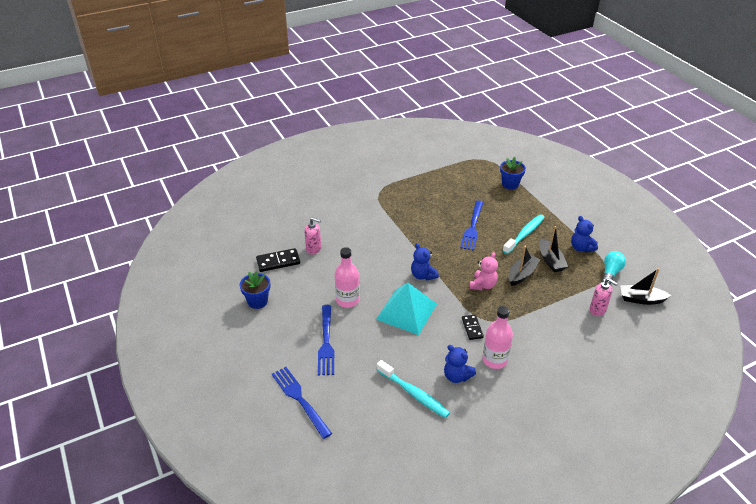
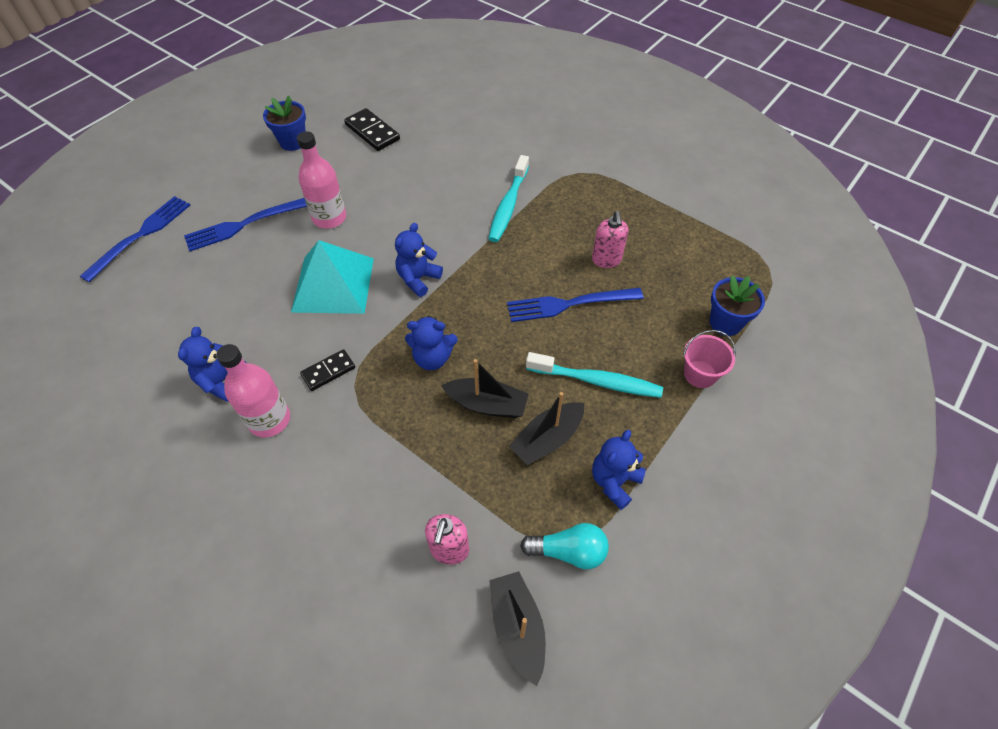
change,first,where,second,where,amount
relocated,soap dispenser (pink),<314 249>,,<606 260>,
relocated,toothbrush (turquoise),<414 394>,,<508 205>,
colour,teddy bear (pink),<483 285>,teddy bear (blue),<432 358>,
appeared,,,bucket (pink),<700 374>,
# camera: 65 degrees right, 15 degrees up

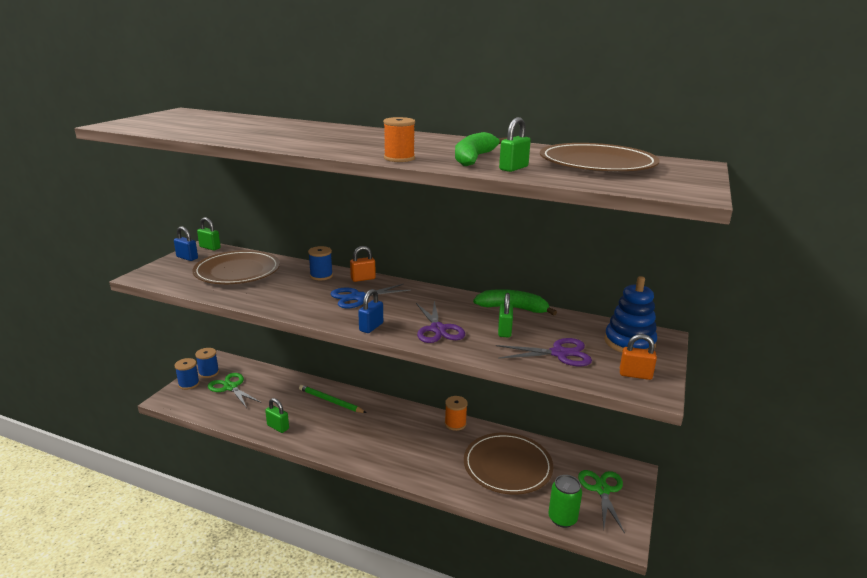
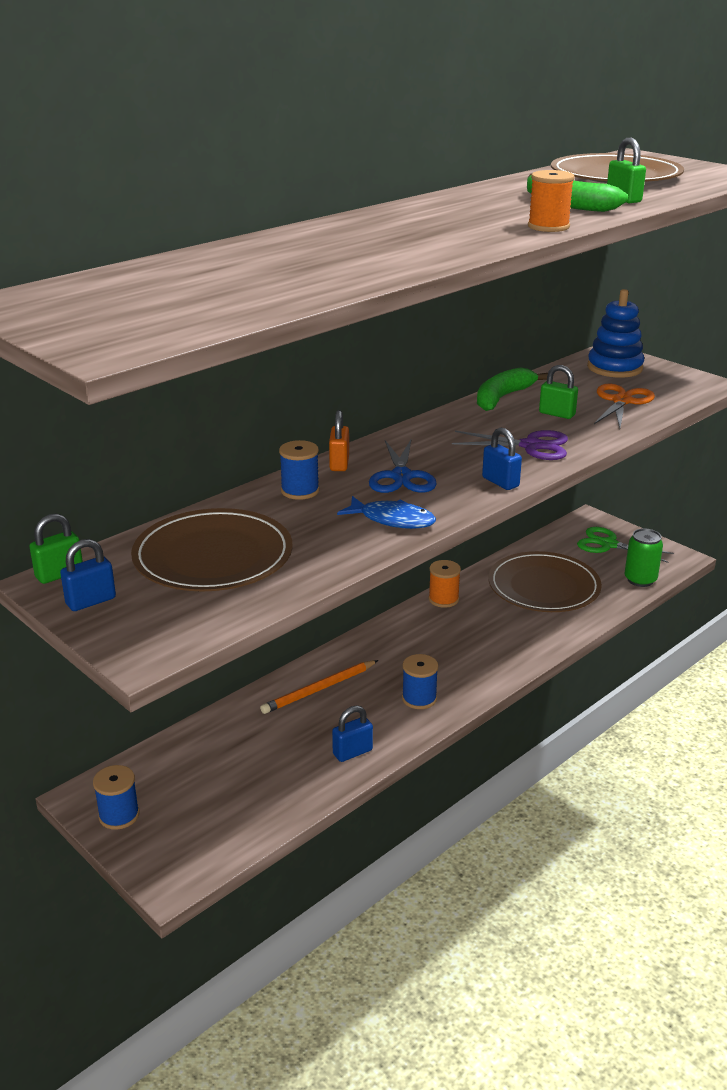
change,first,where,second,where,amount
relocated,spool (blue),<189 384>,,<419 698>,
missing,scissors (green),<230 387>,,,
colour,padlock (green),<278 427>,padlock (blue),<352 752>,
colour,pencil (green),<330 401>,pencil (orange),<319 689>,
colour,scissors (purple),<559 353>,scissors (orange),<622 401>,
missing,padlock (orange),<635 375>,,,
appeared,,,fish (blue),<392 520>,
# camera: 65 degrees left, 5 degrees up

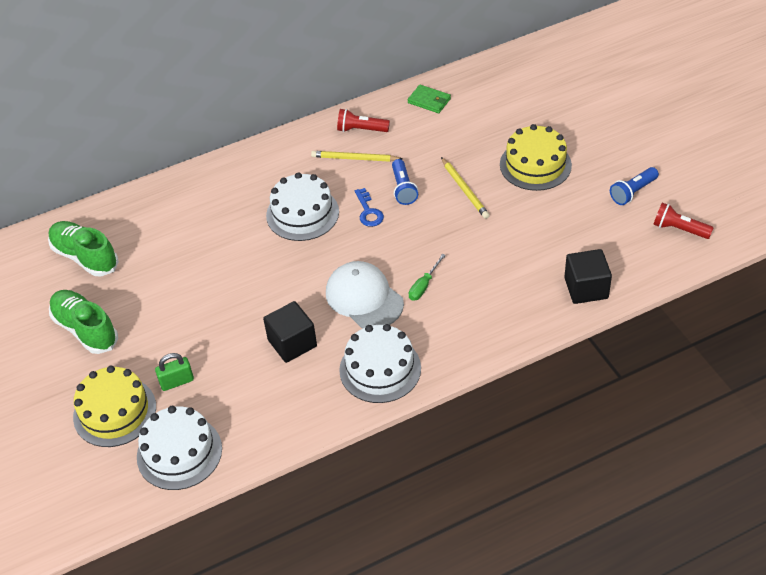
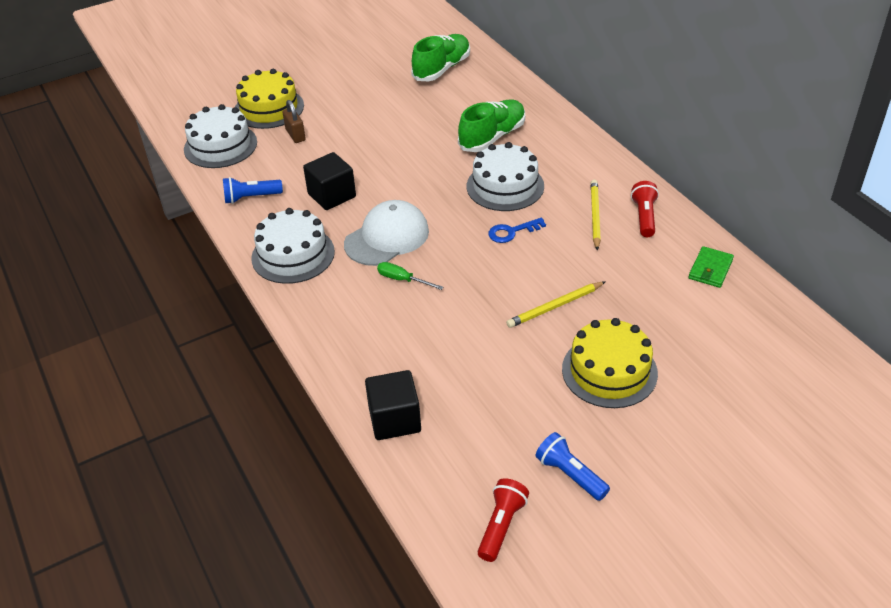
change,first,where,second,where,amount
relocated,shoe (green),<85 329>,,<492 137>,
colour,padlock (green),<177 382>,padlock (brown),<295 135>,
relocated,flashlight (blue),<403 188>,,<251 197>,
# camera: 85 degrees right, 5 degrees down

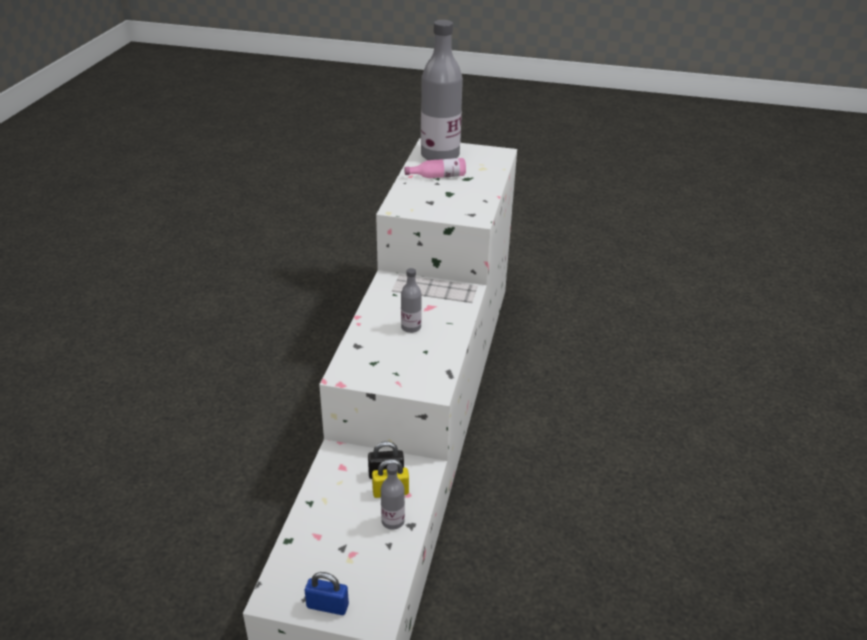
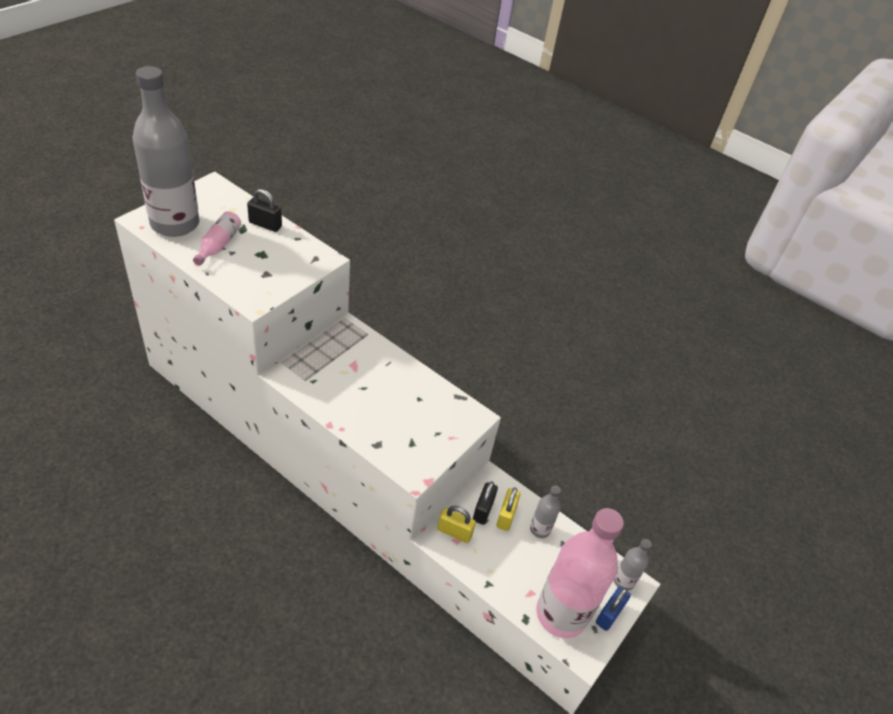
change,first,where,second,where,amount
relocated,bottle (grey),<411 327>,,<623 581>,
appeared,,,padlock (black),<265 225>,
appeared,,,padlock (yellow),<454 532>,
appeared,,,bottle (pink),<561 614>,
# camera: 70 degrees left, 10 degrees up

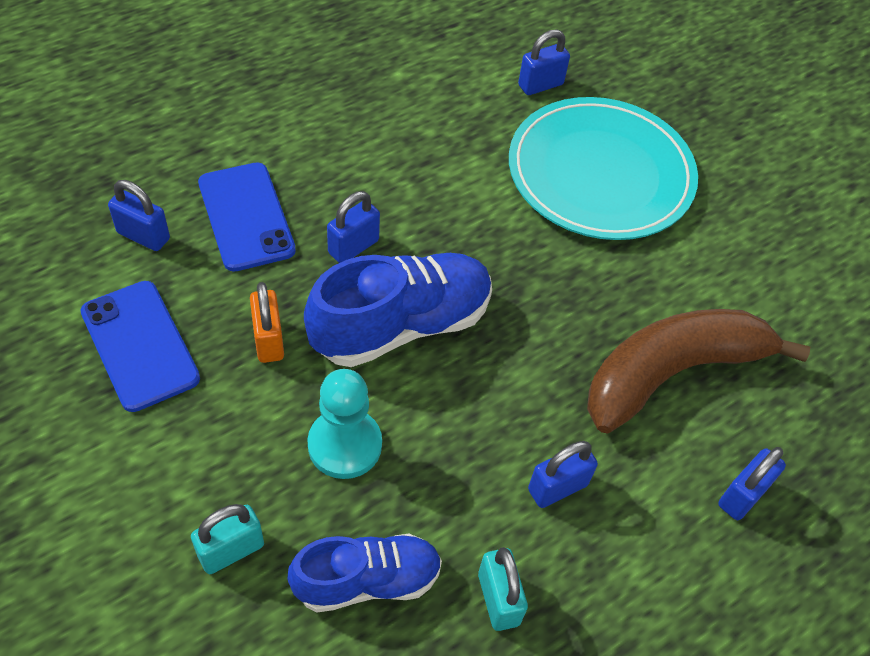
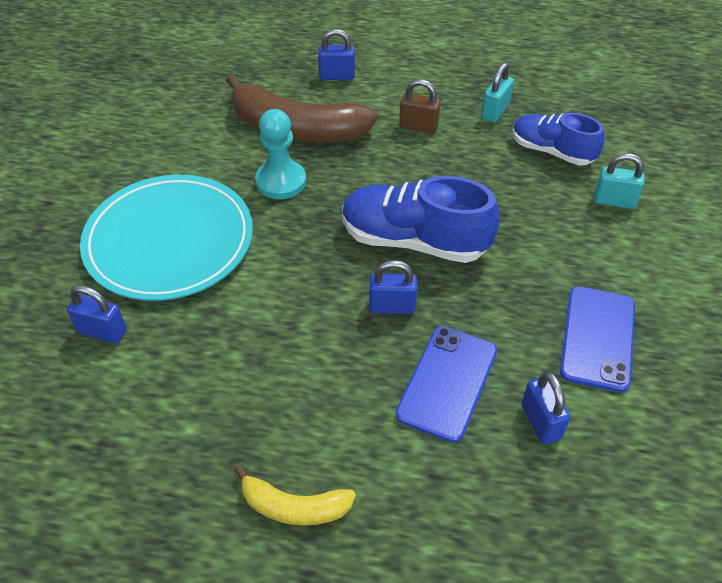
change,first,where,second,where,amount
missing,padlock (orange),<268 340>,,,
relocated,pawn (turquoise),<345 445>,,<281 181>,
colour,padlock (blue),<557 487>,padlock (brown),<418 127>,
appeared,,,banana (yellow),<294 506>,
# camera: 130 degrees left, 5 degrees down

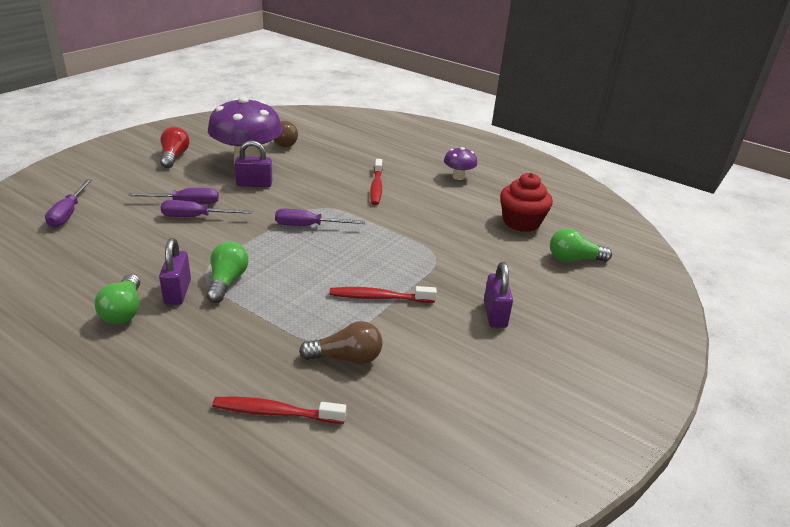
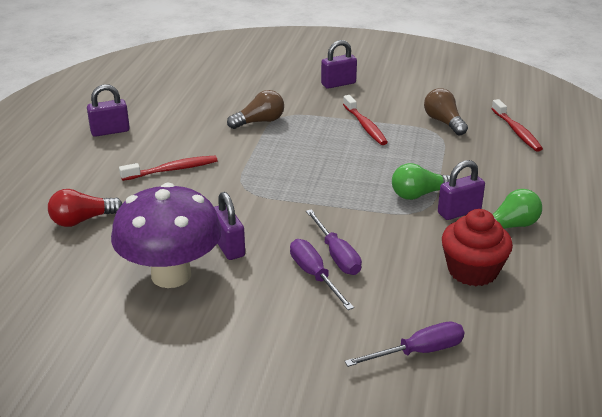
change,first,where,second,where,amount
relocated,light bulb (red),<174 156>,,<82 220>,
relocated,light bulb (brown),<285 142>,,<259 122>,
missing,screwdriver (purple),<308 226>,,,
exchanged,mushroom (purple),<458 177>,padlock (purple),<110 131>,
relocated,cupcake (red),<521 222>,,<472 271>,
missing,light bulb (green),<573 259>,,,
# camera: 110 degrees left, 0 degrees up

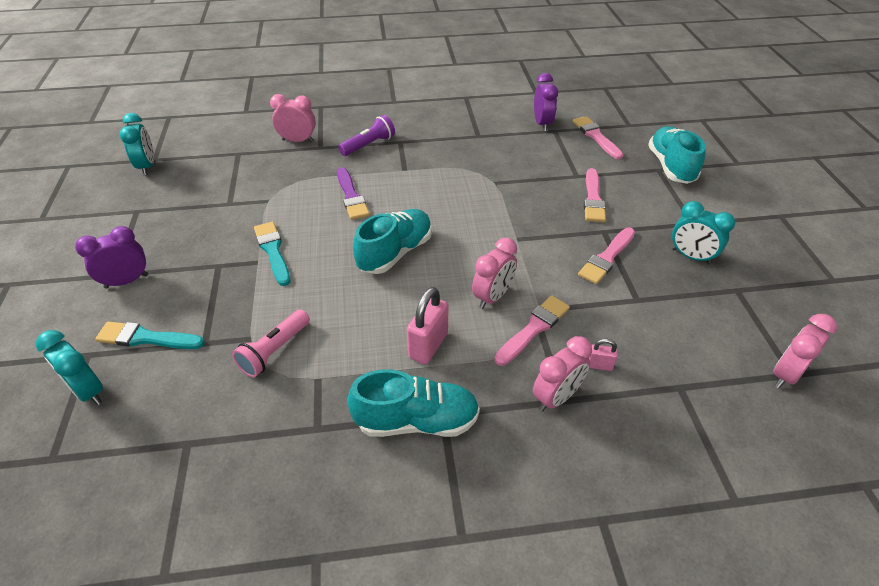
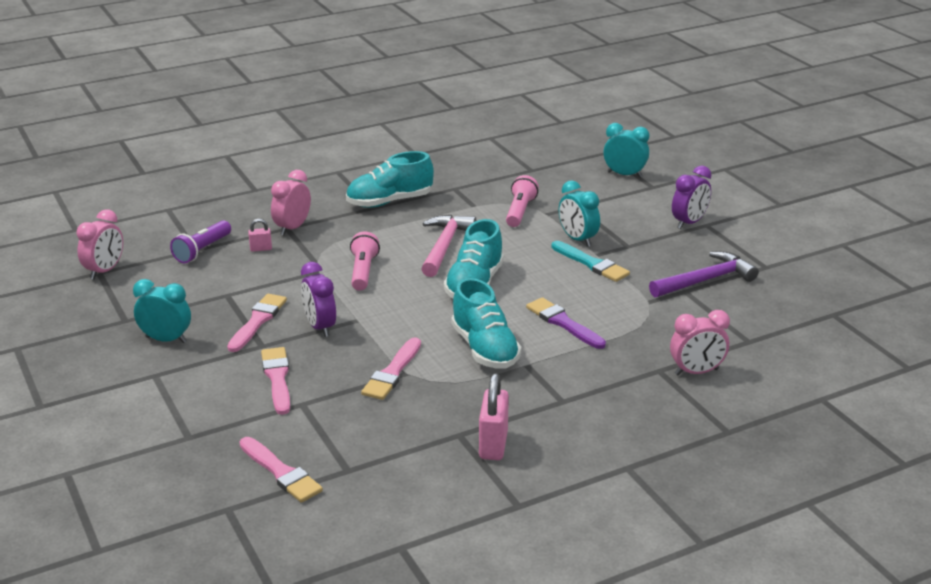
change,first,where,second,where,amount
missing,brush (turquoise),<146 338>,,,
relocated,clock (turquoise),<147 166>,,<577 239>,
relocated,flashlight (purple),<369 145>,,<202 250>,
relocated,padlock (pink),<428 345>,,<493 445>,
exchanged,clock (pink),<492 297>,flashlight (pink),<363 271>,
relocated,brush (pink),<533 328>,,<392 372>,
relocated,clock (purple),<542 124>,,<320 327>,
relocated,shoe (turquoise),<671 166>,,<485 349>,
appeared,,,hammer (pink),<444 246>,
appeared,,,hammer (purple),<705 280>,
# camera: 160 degrees right, 15 degrees down

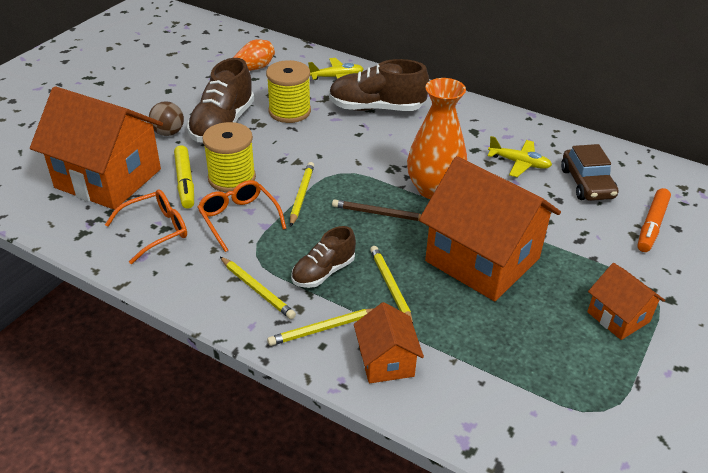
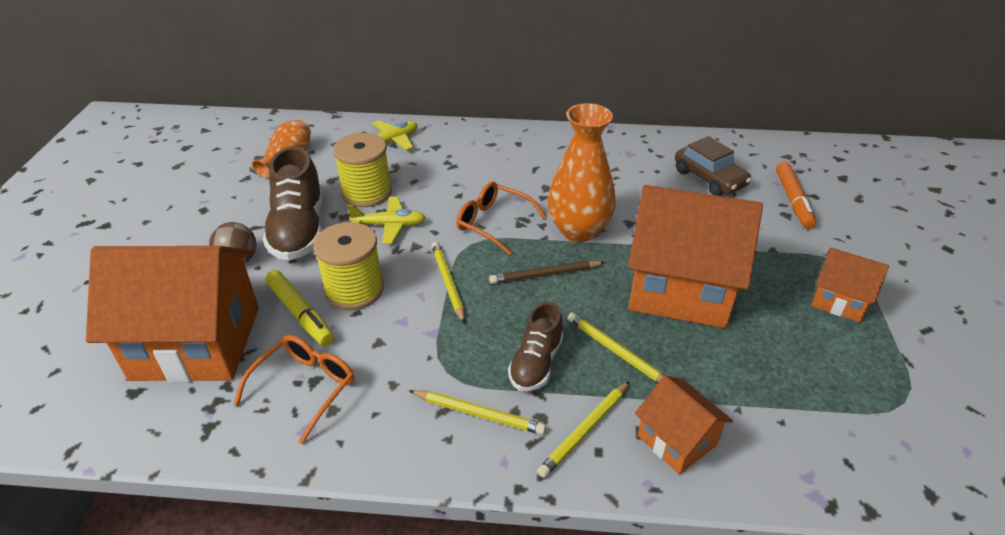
change,first,where,second,where,amount
relocated,glasses (orange),<239 219>,,<493 223>,
missing,shoe (brown),<376 108>,,,
relocated,plane (yellow),<519 163>,,<389 225>,
# camera: 25 degrees left, 0 degrees up

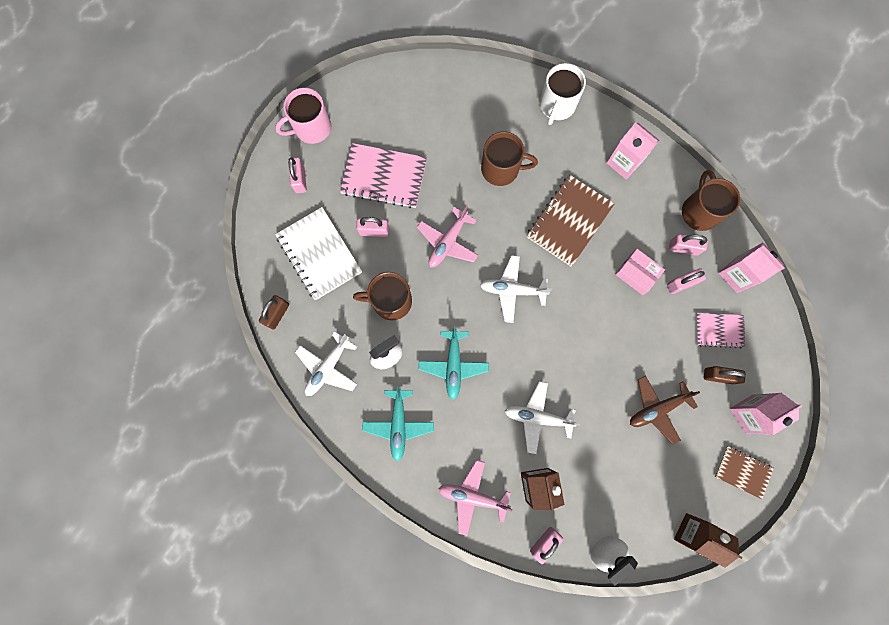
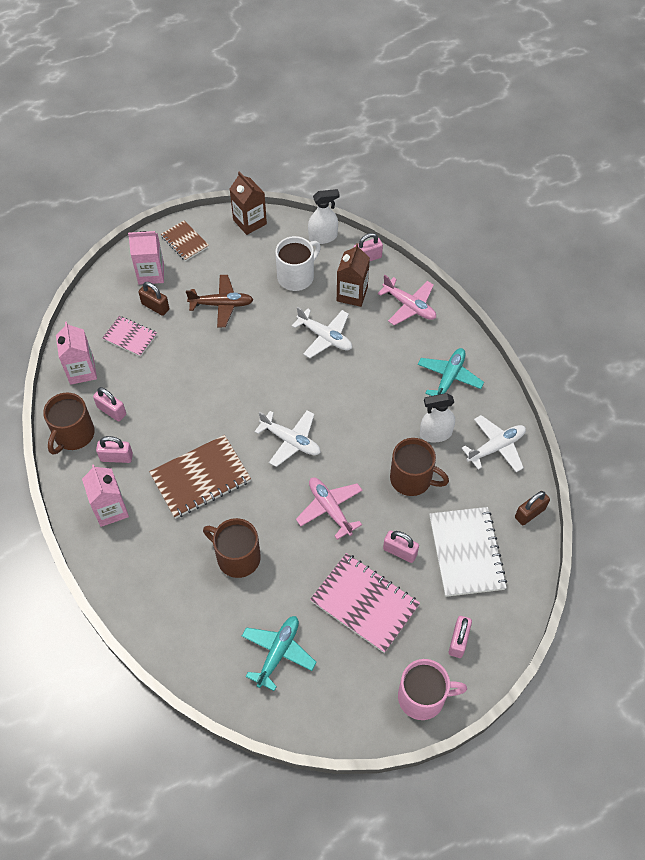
change,first,where,second,where,amount
spun,plane (pink),<448 242>,,<330 509>,90 degrees counterclockwise
relocated,plane (turquoise),<453 365>,,<278 653>,
relocated,mug (white),<556 105>,,<296 276>,
missing,box (pink),<636 274>,,,
relocated,padlock (pink),<681 283>,,<116 457>,
# camera: 155 degrees left, 20 degrees down

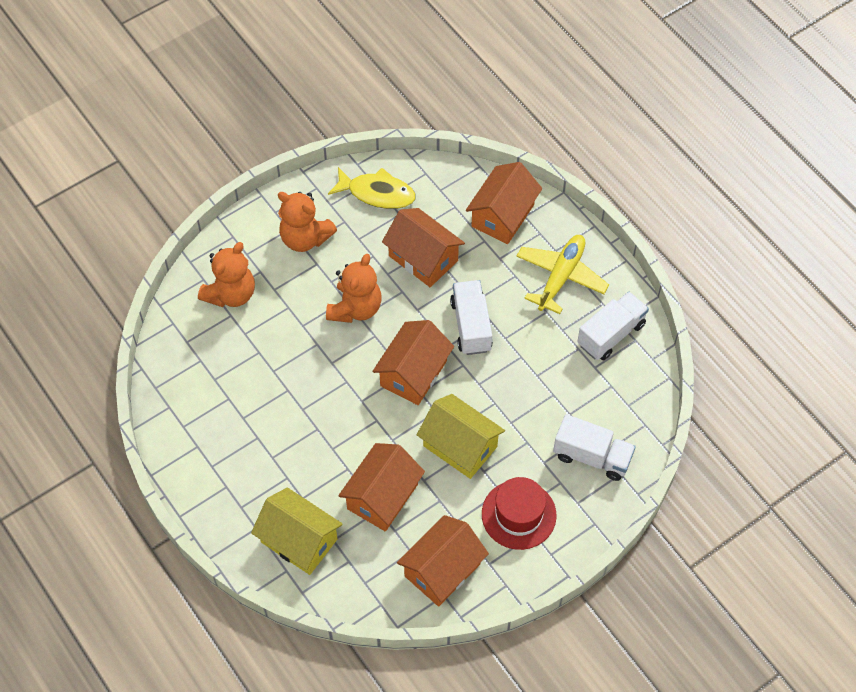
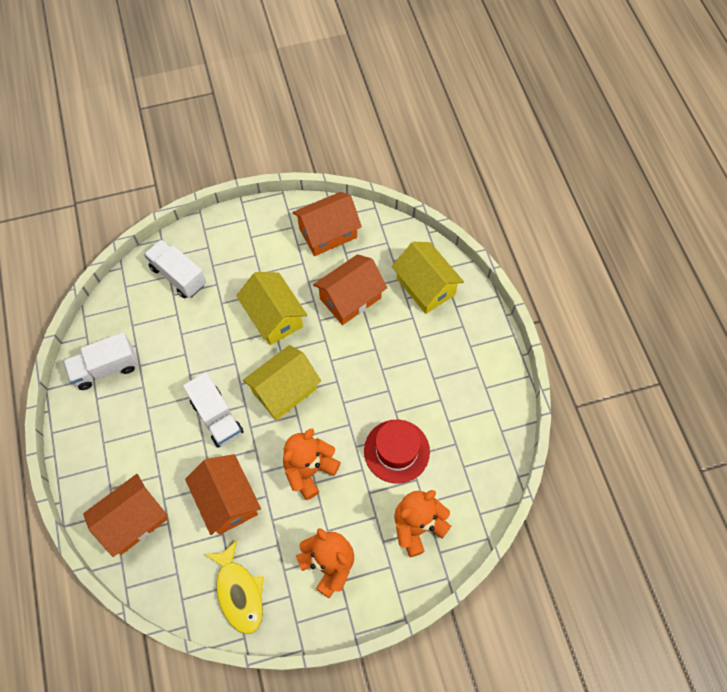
change,first,where,second,where,amount
spun,fish (yellow),<377 193>,,<239 592>,150 degrees counterclockwise
colour,house (orange),<413 373>,house (yellow),<284 390>,
spun,truck (white),<471 326>,,<216 417>,45 degrees counterclockwise
relocated,hat (red),<518 514>,,<396 451>,
missing,plane (yellow),<560 277>,,,
# camera: 160 degrees left, 5 degrees up

